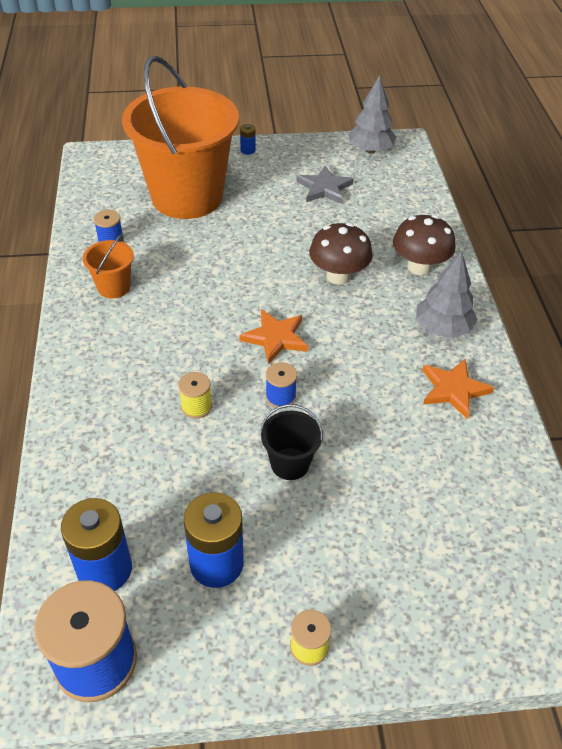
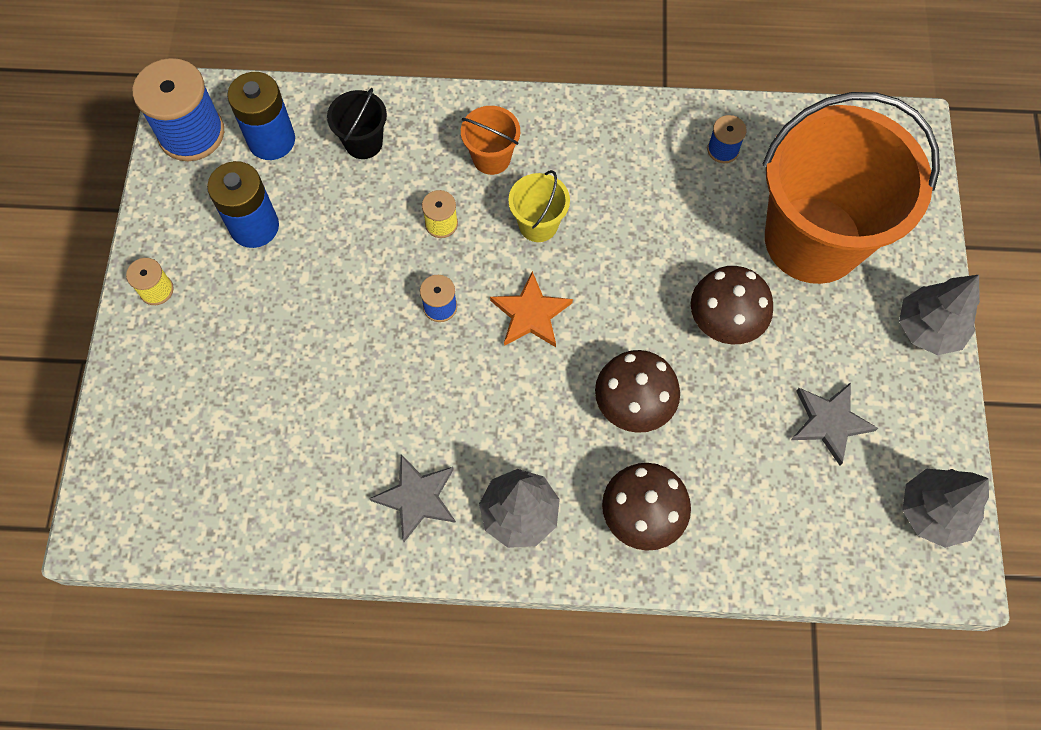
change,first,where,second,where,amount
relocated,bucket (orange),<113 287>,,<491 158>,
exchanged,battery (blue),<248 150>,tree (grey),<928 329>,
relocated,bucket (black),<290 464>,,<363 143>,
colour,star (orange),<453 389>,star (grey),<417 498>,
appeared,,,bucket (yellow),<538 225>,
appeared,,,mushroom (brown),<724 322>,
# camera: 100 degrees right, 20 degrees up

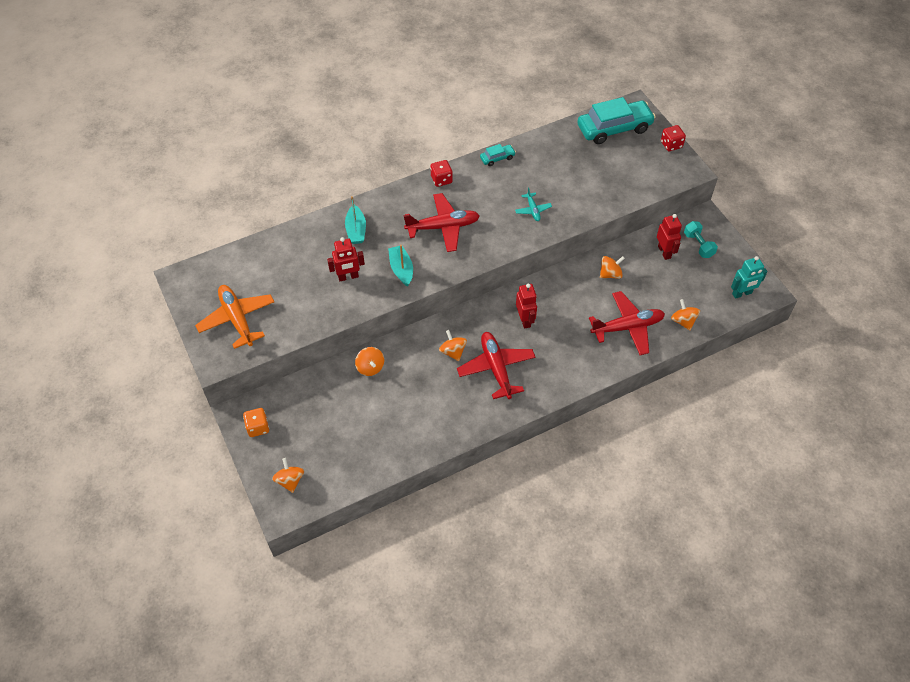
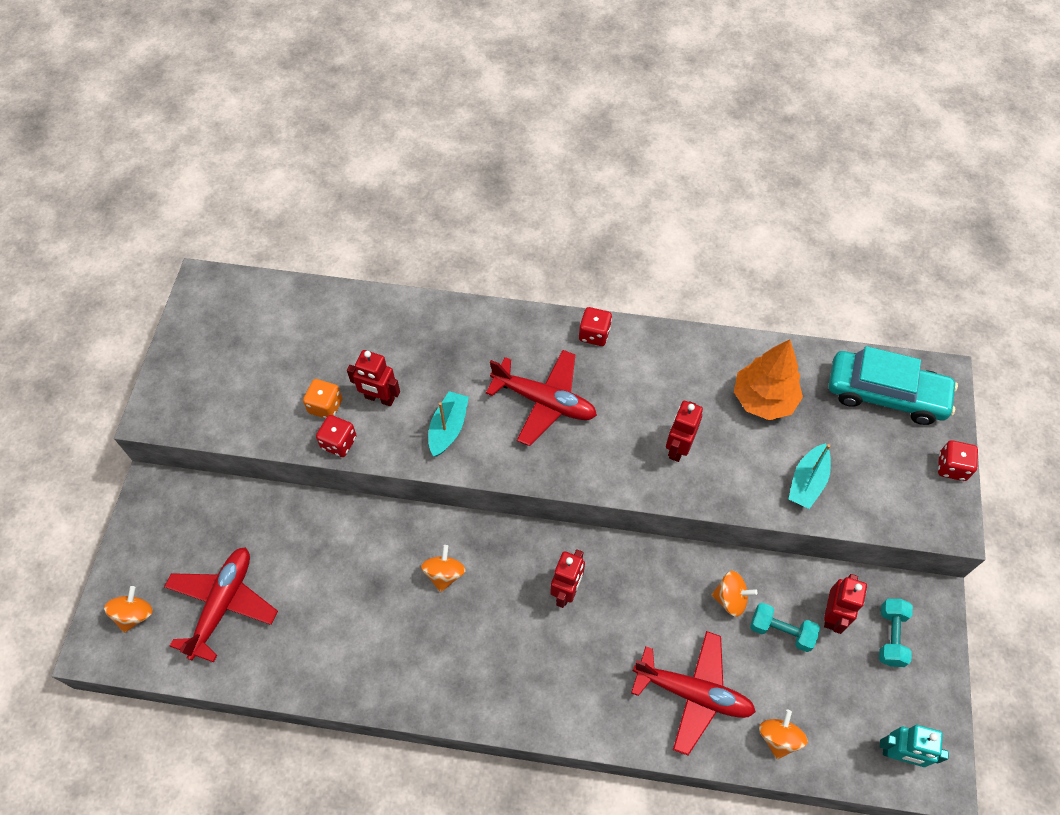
change,first,where,second,where,amount
missing,plane (orange),<237 319>,,,
relocated,dice (orange),<258 427>,,<325 406>,
relocated,boat (turquoise),<356 230>,,<807 482>,
missing,spinning top (orange),<370 367>,,,
relocated,plane (red),<496 368>,,<223 604>,
missing,car (turquoise),<497 158>,,,
exchanged,plane (turquoise),<533 210>,robot (red),<678 448>,
appeared,,,dice (red),<339 442>,
appeared,,,tree (orange),<763 399>,
appeared,,,dumbbell (turquoise),<781 631>,
# camera: 35 degrees right, 5 degrees up

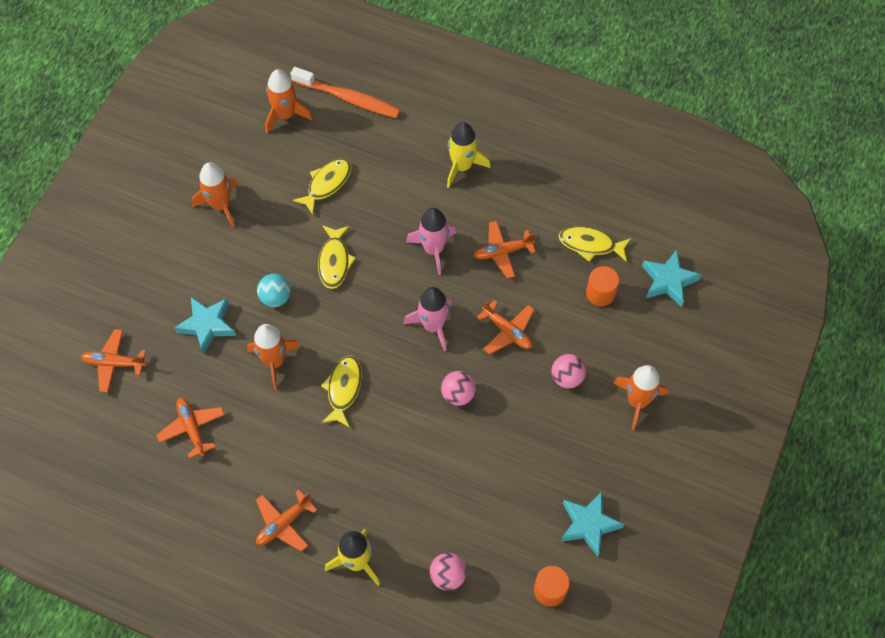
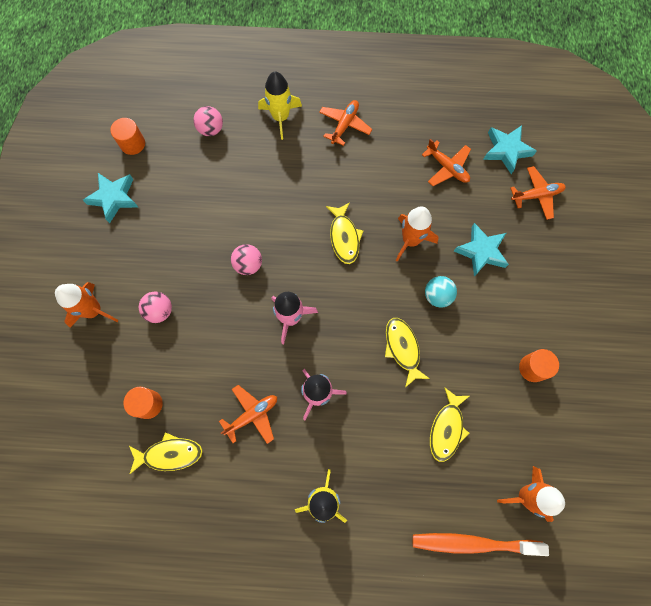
change,first,where,second,where,amount
exchanged,rocket (orange),<220 205>,cylinder (orange),<532 368>,
missing,plane (orange),<507 331>,,,
relocated,star (turquoise),<668 281>,,<506 150>,
# camera: 160 degrees right, 10 degrees up

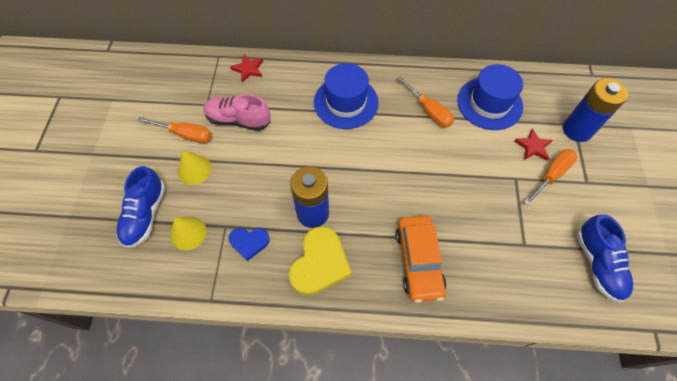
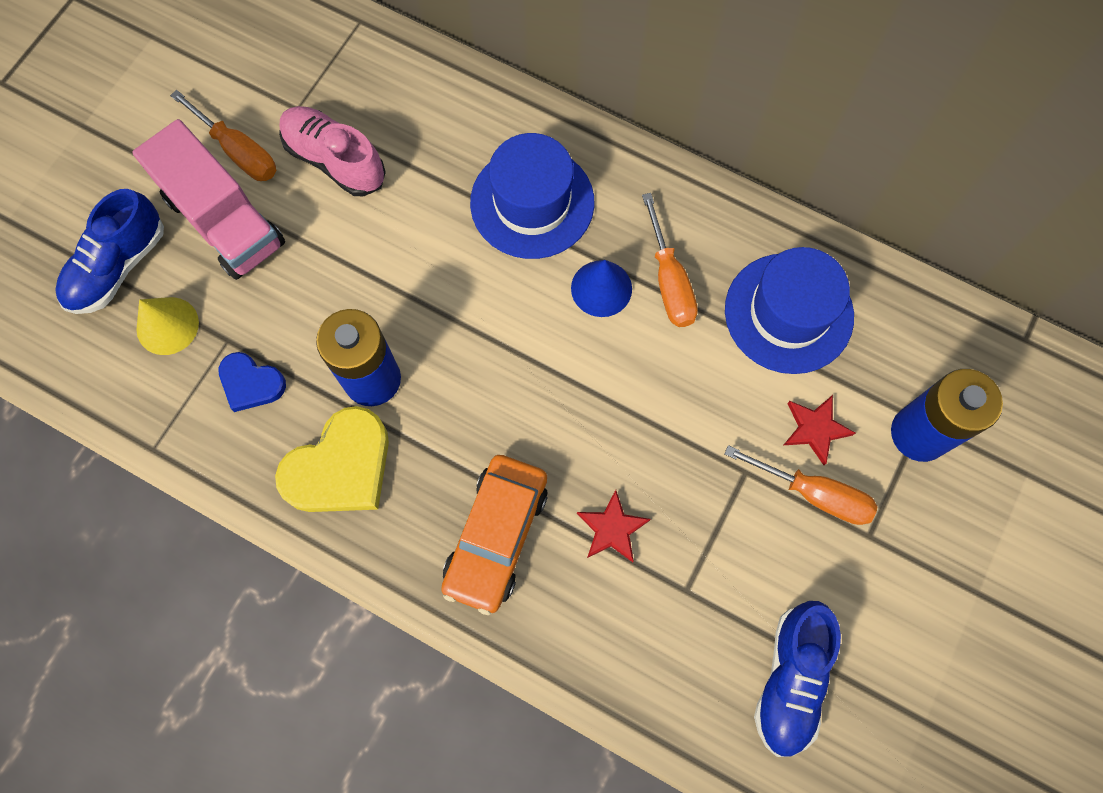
change,first,where,second,where,amount
exchanged,cone (yellow),<194 169>,truck (pink),<224 221>,
relocated,star (red),<248 69>,,<612 529>,
spun,screwdriver (orange),<551 175>,,<815 494>,45 degrees clockwise
appeared,,,cone (blue),<601 288>,
# camera: 25 degrees right, 10 degrees up

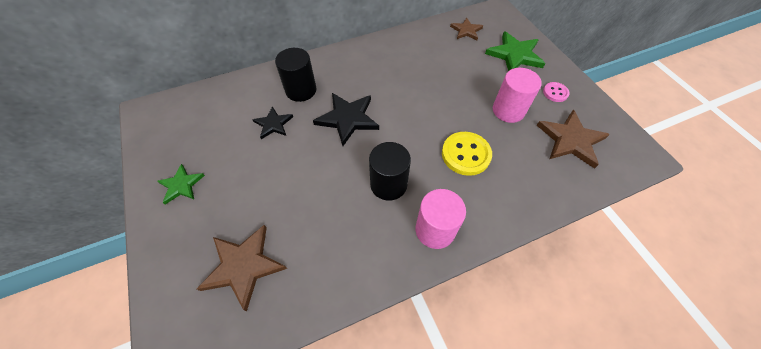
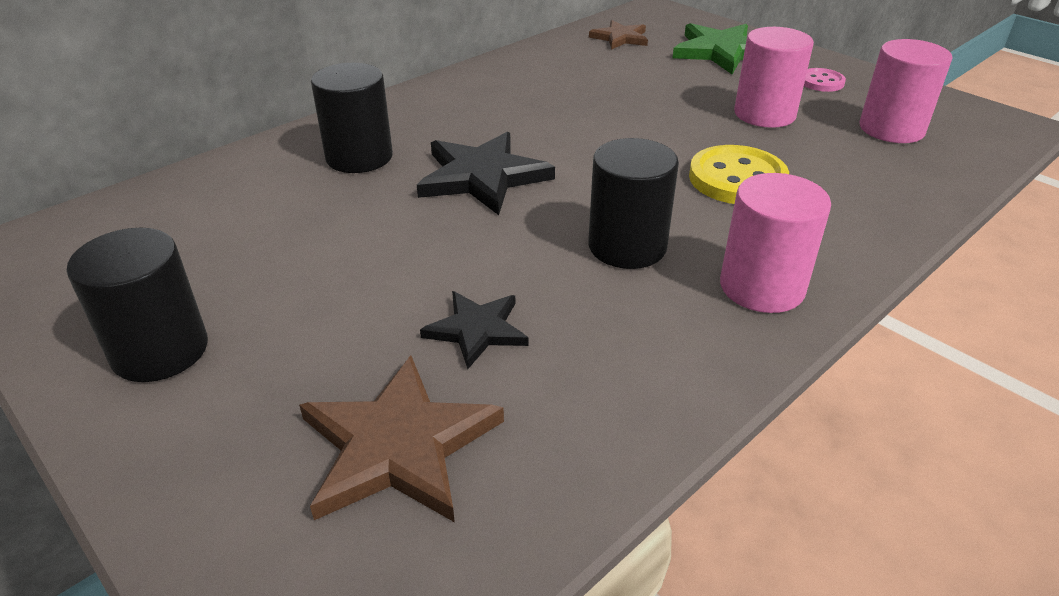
change,first,where,second,where,amount
exchanged,star (green),<181 185>,cylinder (black),<160 350>,
relocated,star (black),<273 124>,,<477 330>,
exchanged,star (brown),<571 140>,cylinder (pink),<891 129>,
# camera: 20 degrees left, 20 degrees down

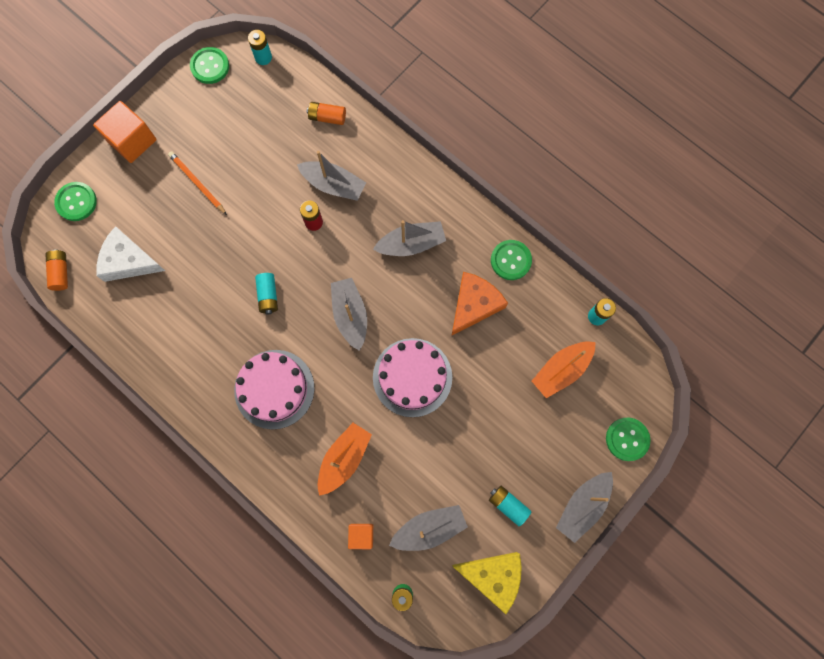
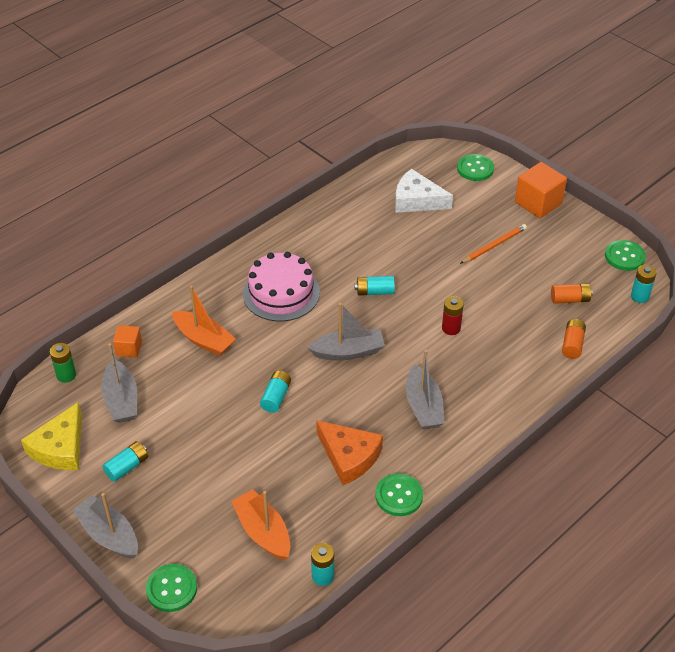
change,first,where,second,where,amount
relocated,battery (orange),<61 272>,,<570 299>,
spun,cheese (white),<128 261>,,<416 200>,90 degrees counterclockwise
missing,boat (grey),<333 185>,,,
exchanged,cake (pink),<412 377>,battery (turquoise),<276 397>,
# camera: 95 degrees right, 30 degrees down

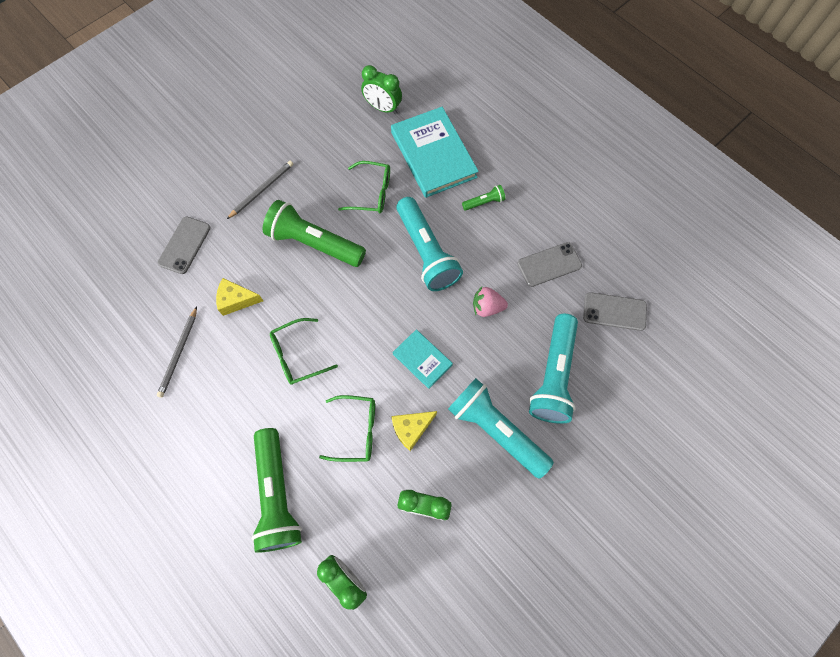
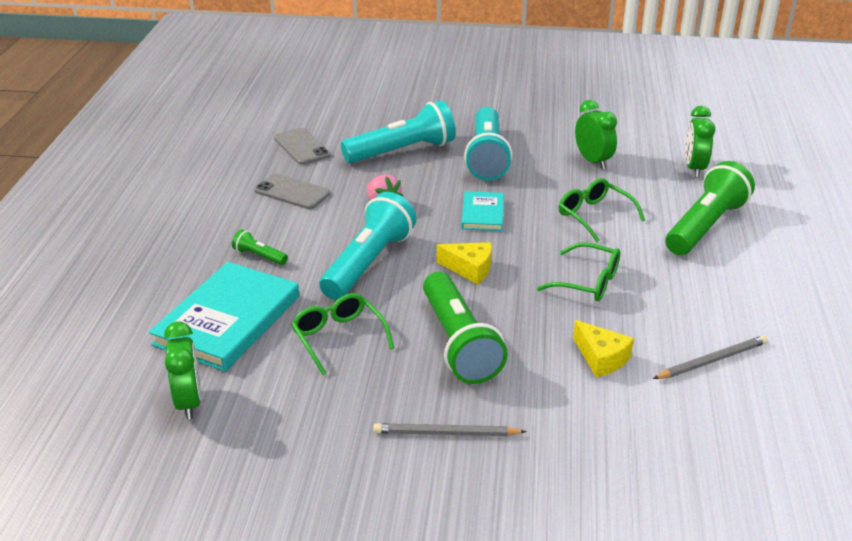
change,first,where,second,where,amount
missing,phone (grey),<184 245>,,,
relocated,cheese (yellow),<411 429>,,<469 269>,
# camera: 130 degrees left, 35 degrees down

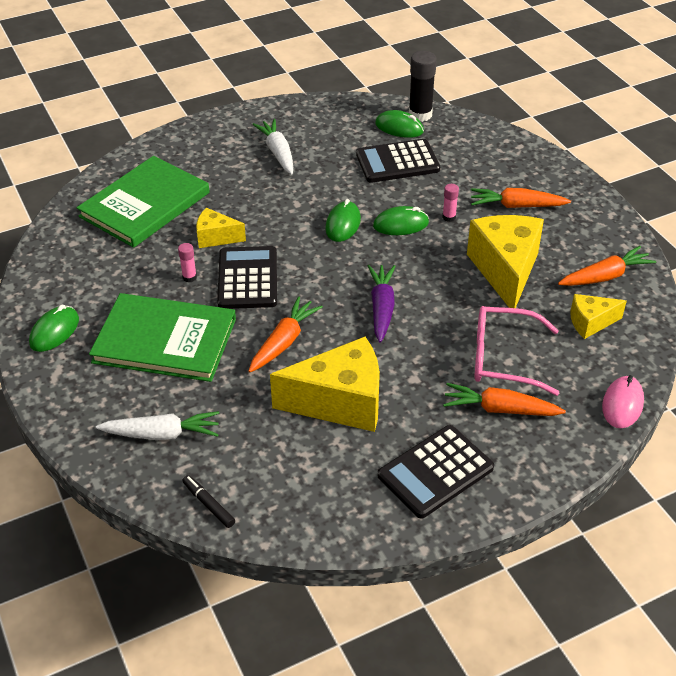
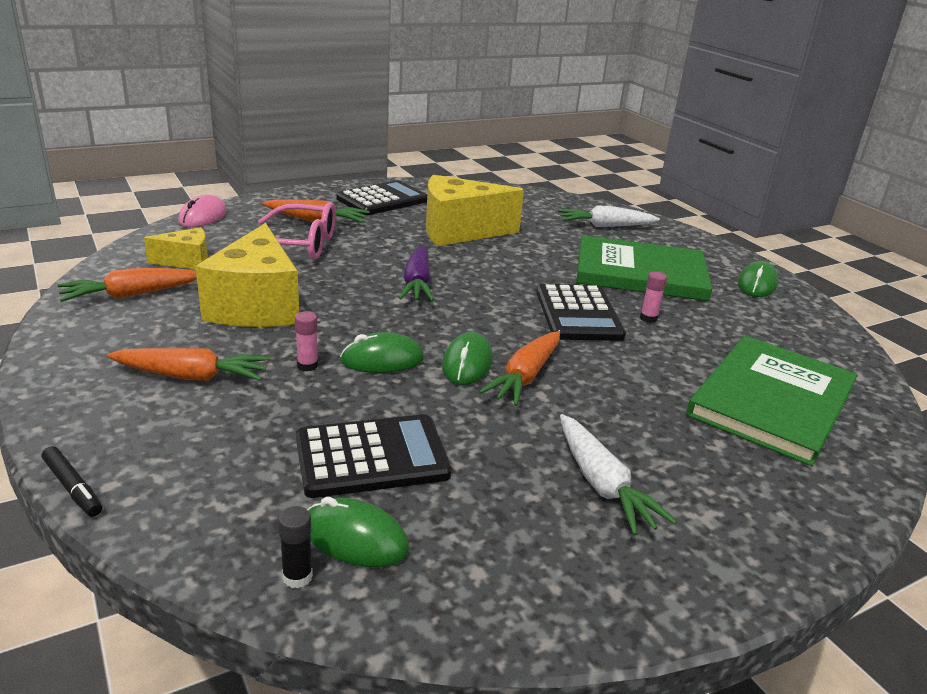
change,first,where,second,where,amount
relocated,marker (black),<208 504>,,<73 487>,
missing,cheese (yellow),<216 237>,,,
relocated,carrot (orange),<284 342>,,<525 377>,
size,glue stick (black),<420 115>,,<297 577>,x0.51
# camera: 175 degrees right, 15 degrees down

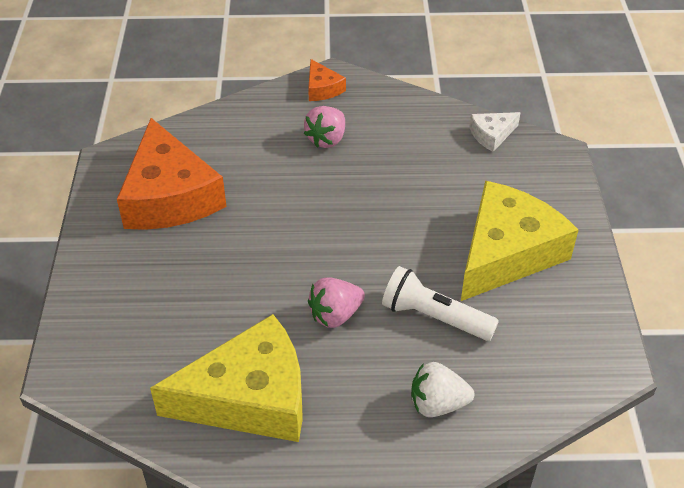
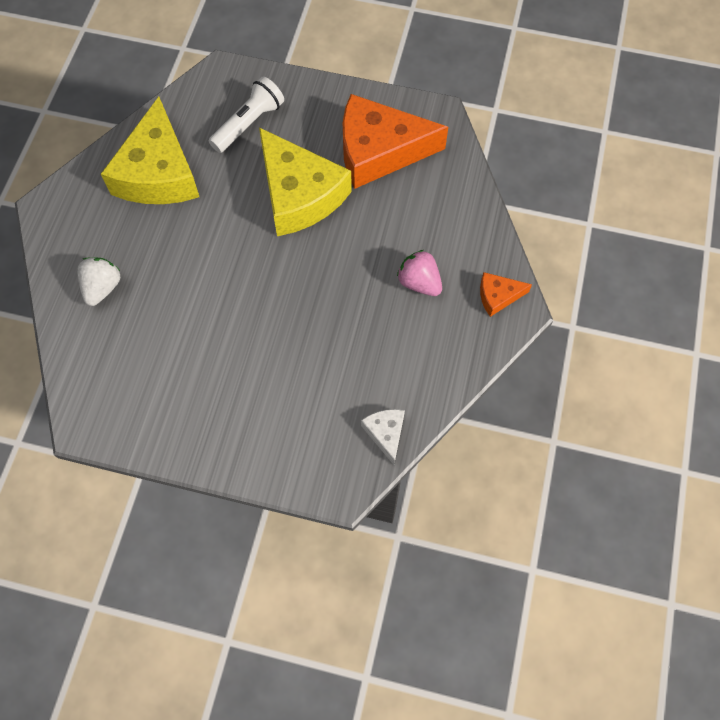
change,first,where,second,where,amount
missing,strawberry (pink),<335 315>,,,
relocated,flashlight (white),<434 317>,,<249 124>,
relocated,cheese (yellow),<506 252>,,<299 194>,
# camera: 105 degrees right, 20 degrees up

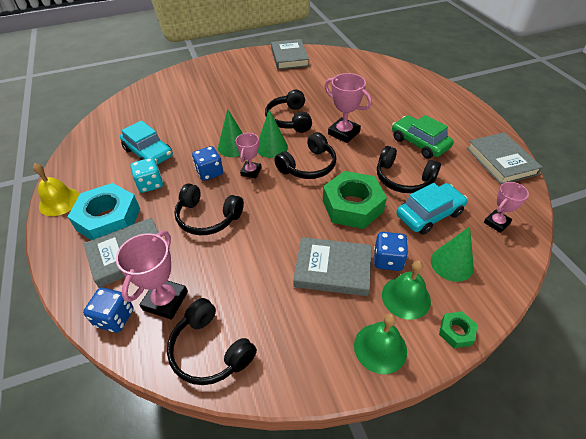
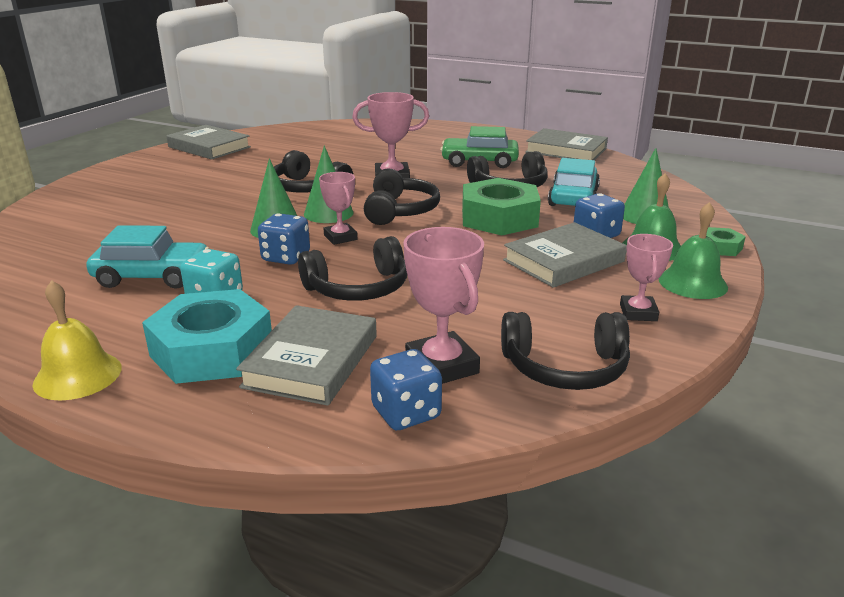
change,first,where,second,where,amount
relocated,trophy (pink),<496 223>,,<638 313>,
# camera: 45 degrees left, 20 degrees down

